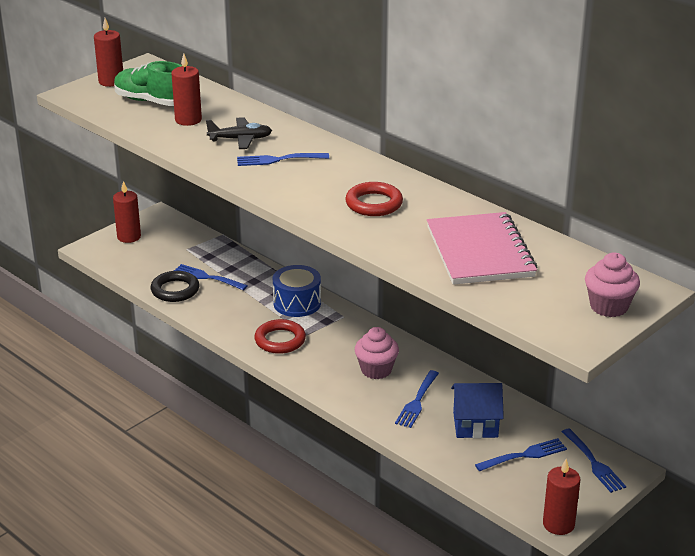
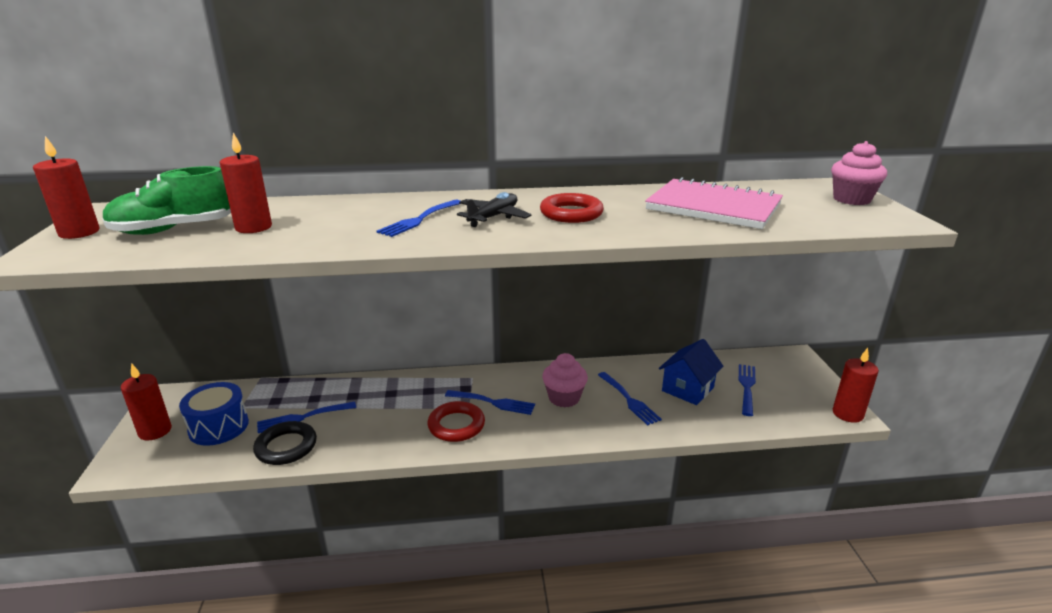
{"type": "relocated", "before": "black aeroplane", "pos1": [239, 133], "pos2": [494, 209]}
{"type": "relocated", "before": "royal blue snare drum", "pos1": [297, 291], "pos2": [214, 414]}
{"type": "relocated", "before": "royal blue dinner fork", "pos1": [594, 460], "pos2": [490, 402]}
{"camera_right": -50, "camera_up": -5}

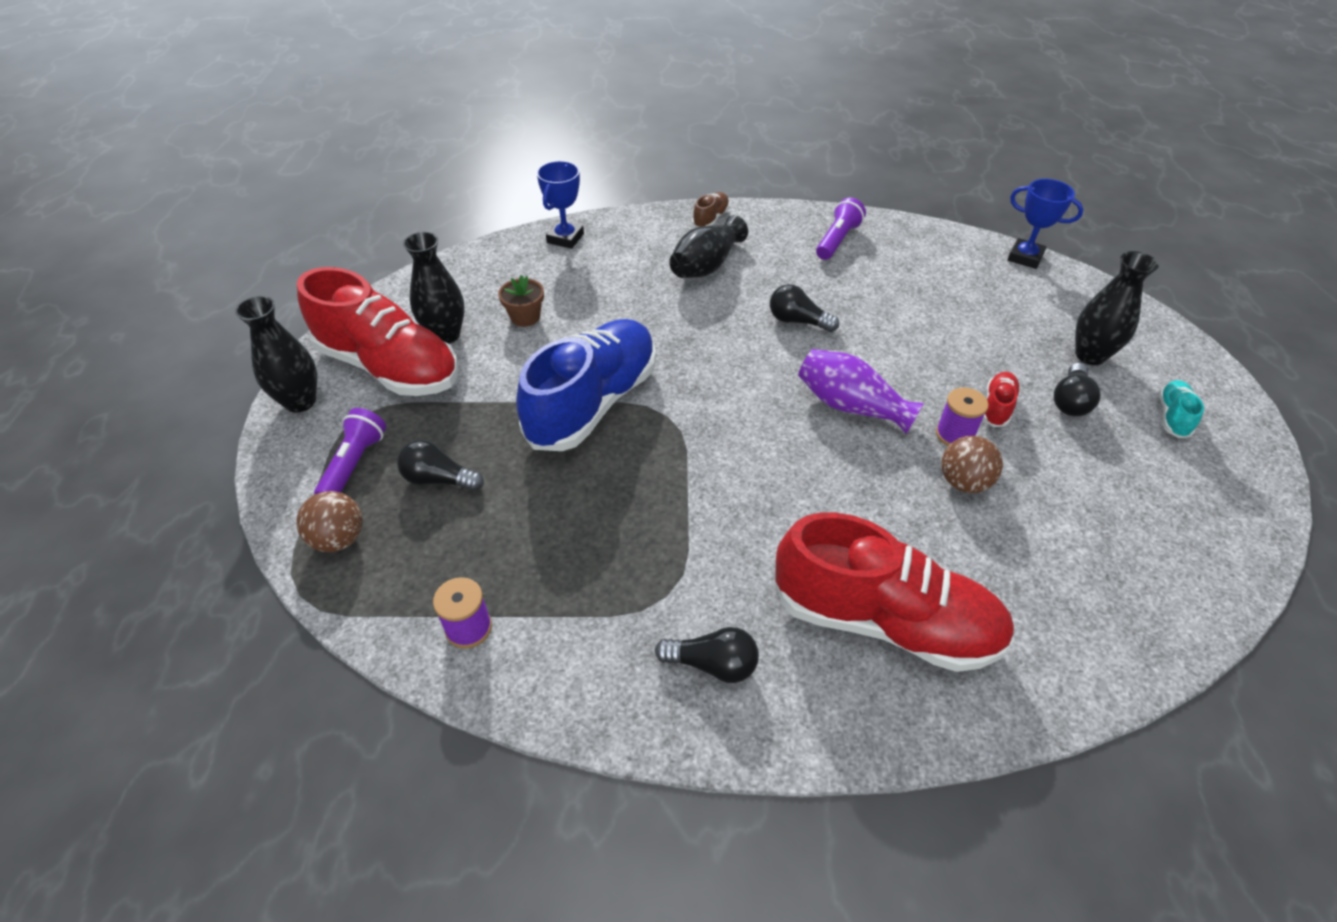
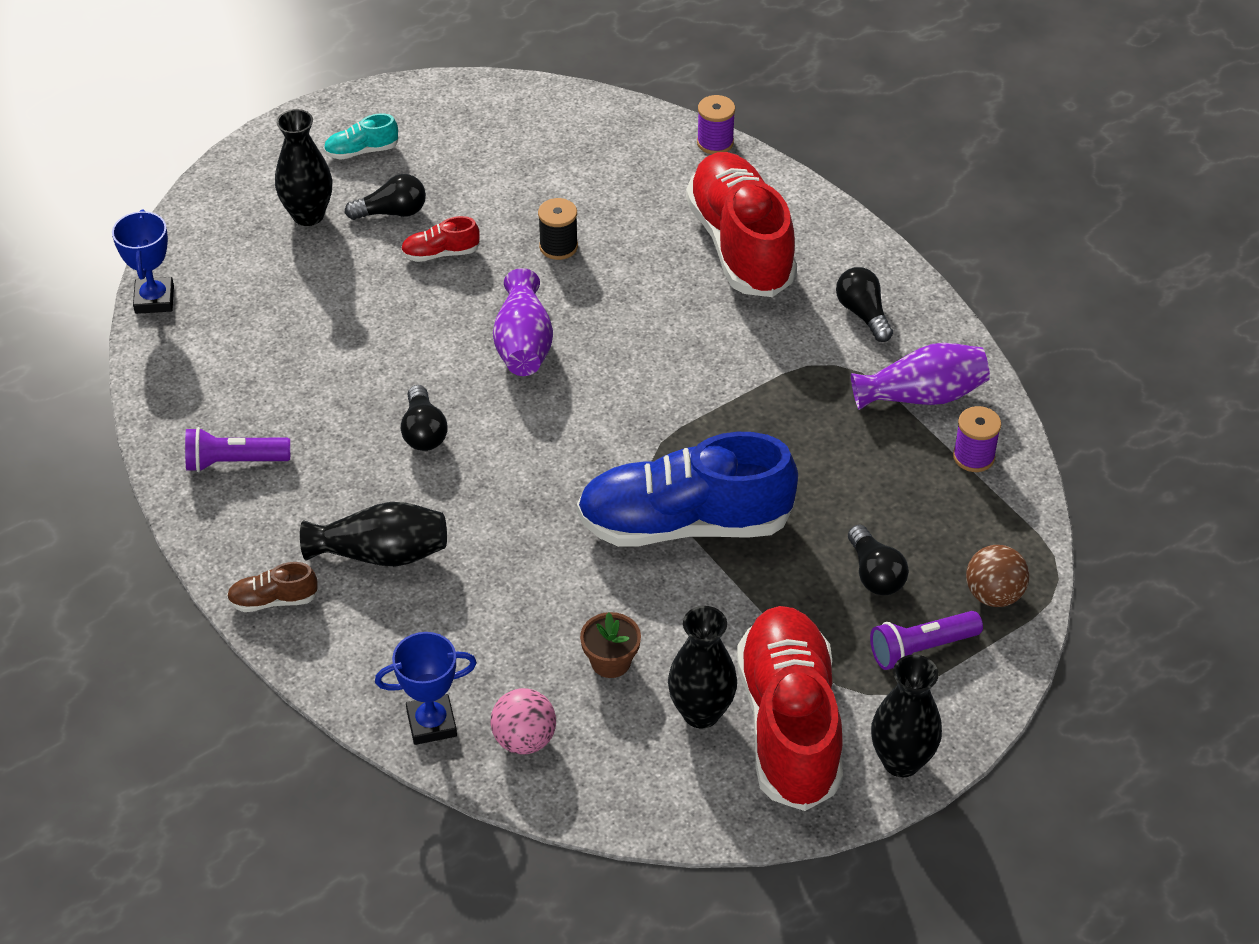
{"type": "appeared", "after": "rose-pink sphere", "pos2": [523, 721]}
{"type": "appeared", "after": "violet vase", "pos2": [920, 376]}
{"type": "relocated", "before": "violet spool", "pos1": [962, 416], "pos2": [716, 124]}
{"type": "exchanged", "before": "brown sphere", "after": "black spool", "pos1": [972, 464], "pos2": [558, 229]}
{"camera_right": -125, "camera_up": 0}

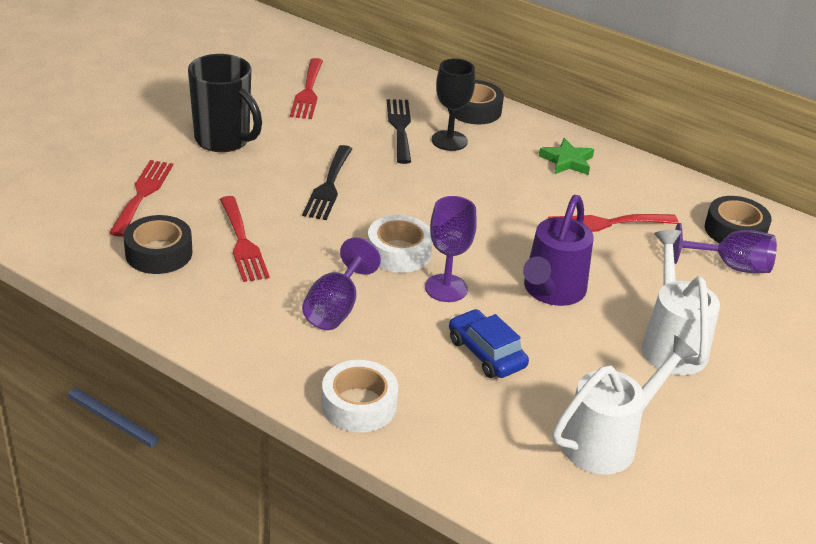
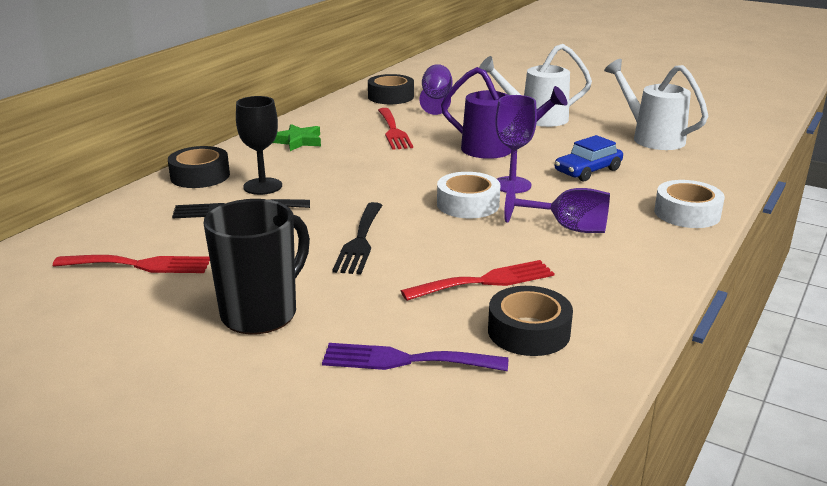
{"type": "colour", "before": "scarlet dinner fork", "after": "violet dinner fork", "pos1": [141, 198], "pos2": [415, 357]}
{"type": "spun", "before": "black dinner fork", "pos1": [327, 182], "pos2": [357, 238], "turn": 90}
{"camera_right": -90, "camera_up": -10}

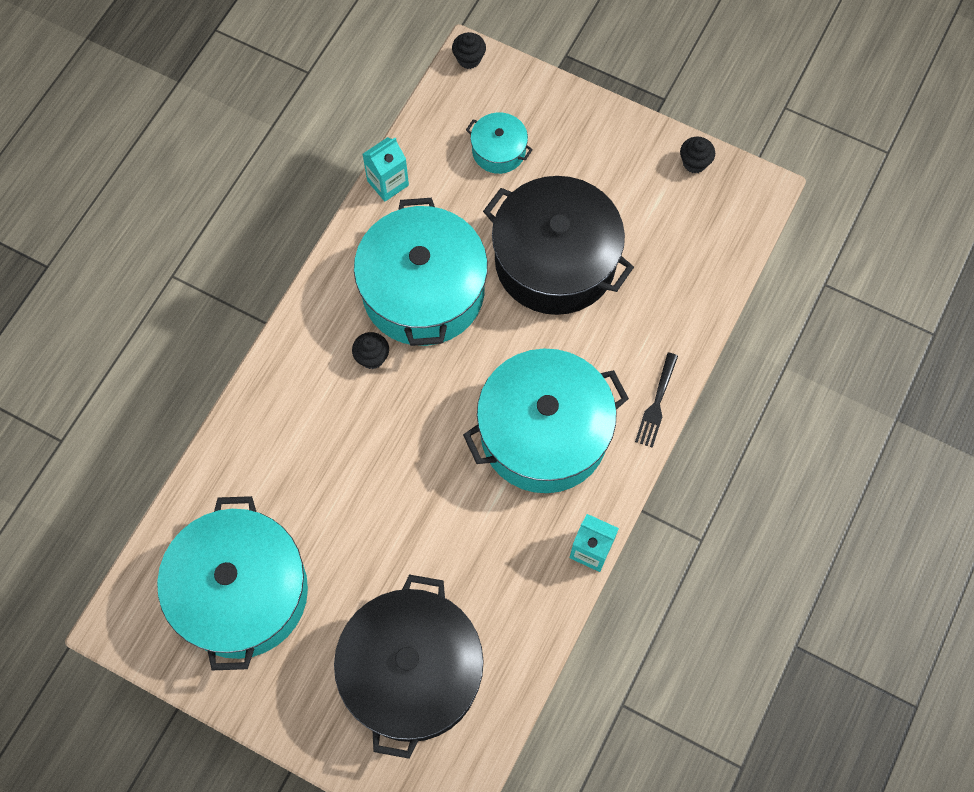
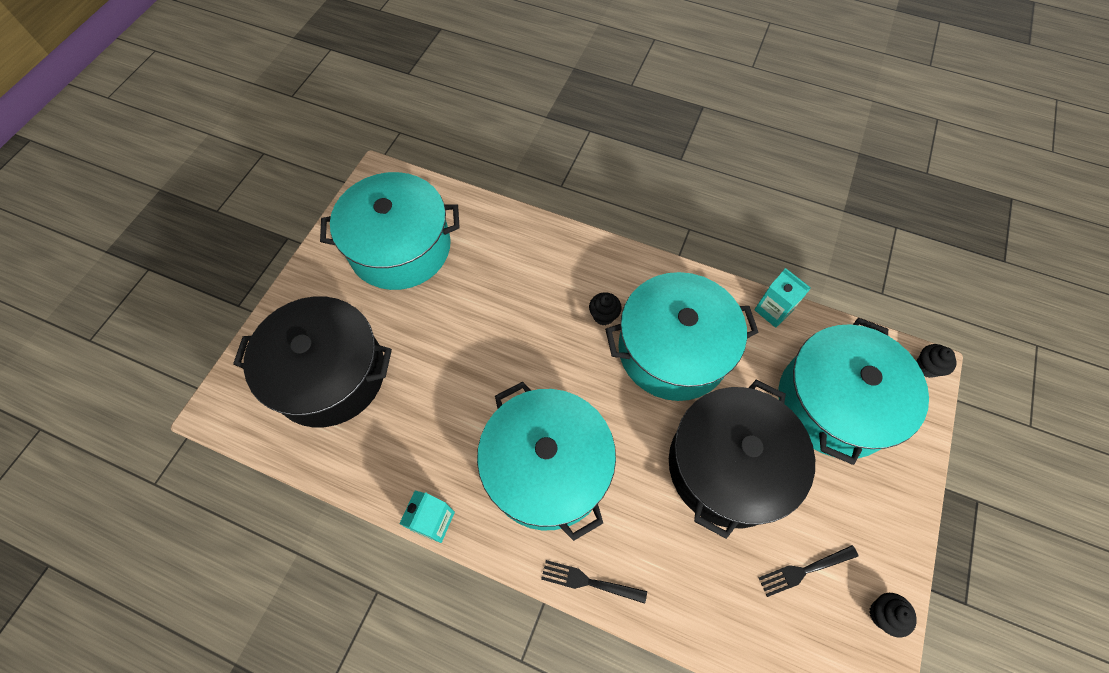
{"type": "appeared", "after": "black dinner fork", "pos2": [808, 571]}
{"type": "size", "before": "aqua stockpot", "pos1": [499, 143], "pos2": [853, 391], "scale": 2.18}
{"camera_right": 85, "camera_up": -5}

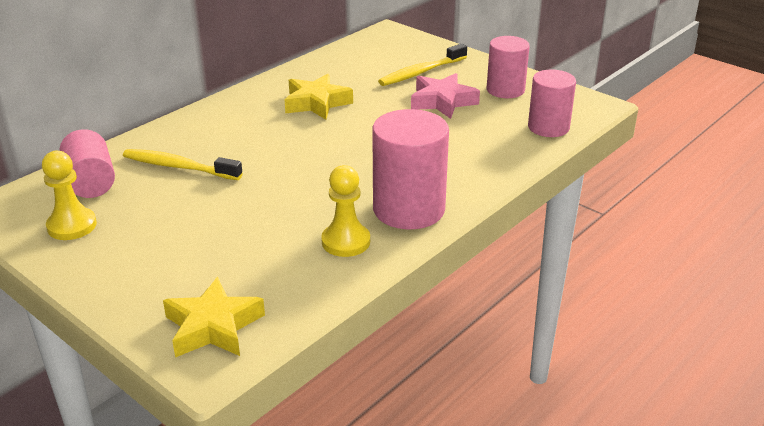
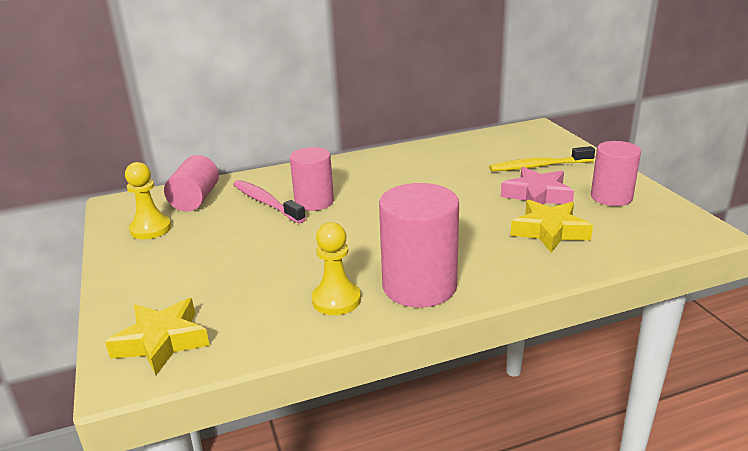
{"type": "relocated", "before": "yellow five-pointed star", "pos1": [318, 97], "pos2": [551, 226]}
{"type": "relocated", "before": "rose-pink solid cylinder", "pos1": [552, 103], "pos2": [312, 179]}
{"type": "colour", "before": "yellow tooth brush", "after": "rose-pink tooth brush", "pos1": [183, 164], "pos2": [269, 201]}
{"camera_right": 30, "camera_up": -5}

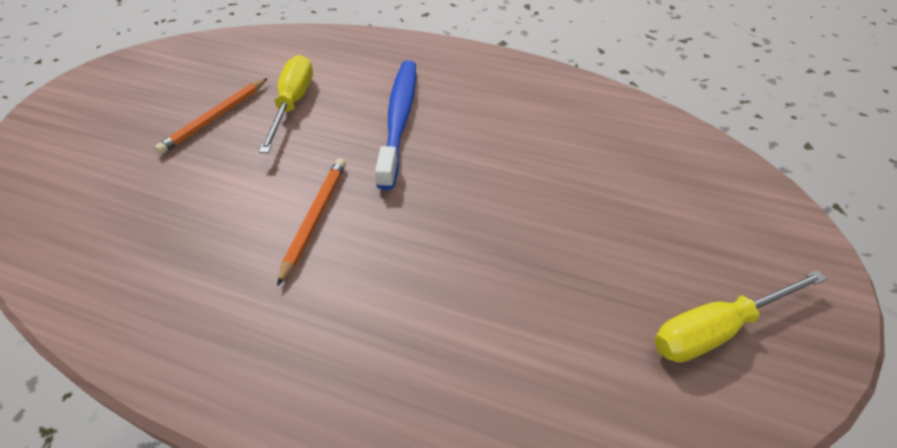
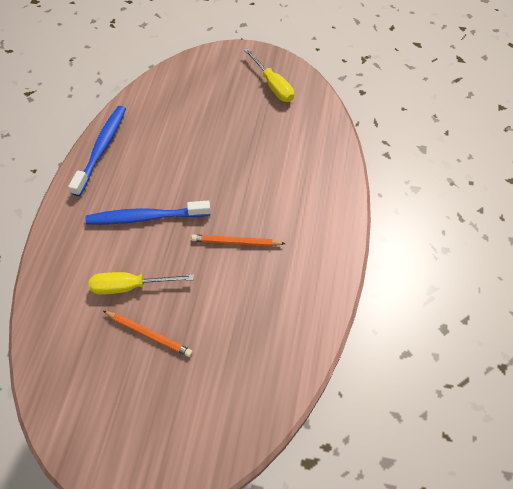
{"type": "appeared", "after": "royal blue tooth brush", "pos2": [97, 151]}
{"camera_right": -100, "camera_up": 10}

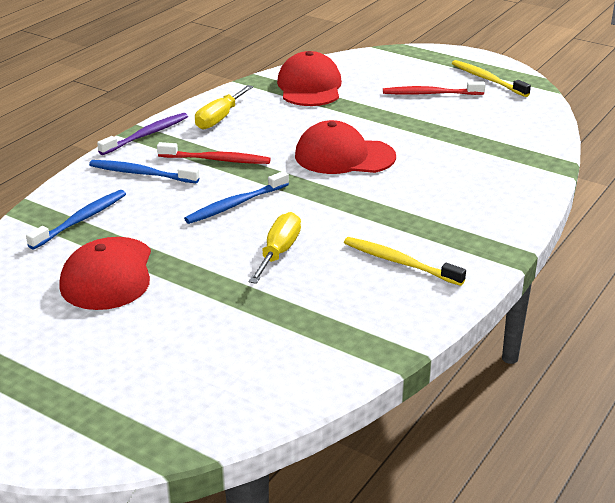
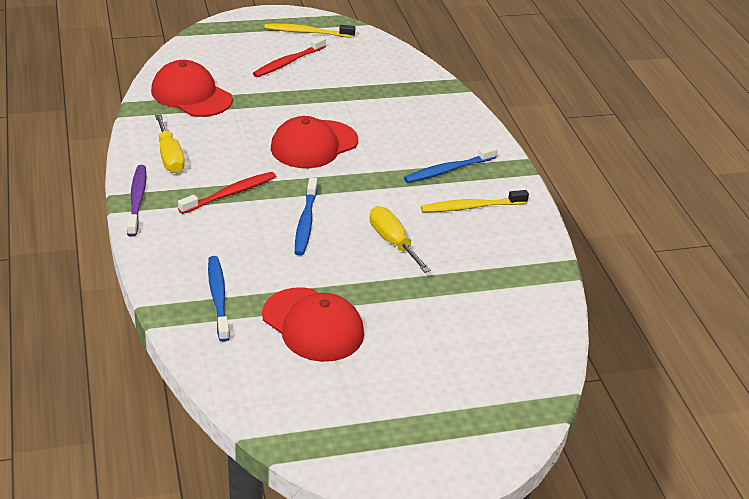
{"type": "relocated", "before": "royal blue tooth brush", "pos1": [144, 171], "pos2": [450, 164]}
{"camera_right": -50, "camera_up": 5}

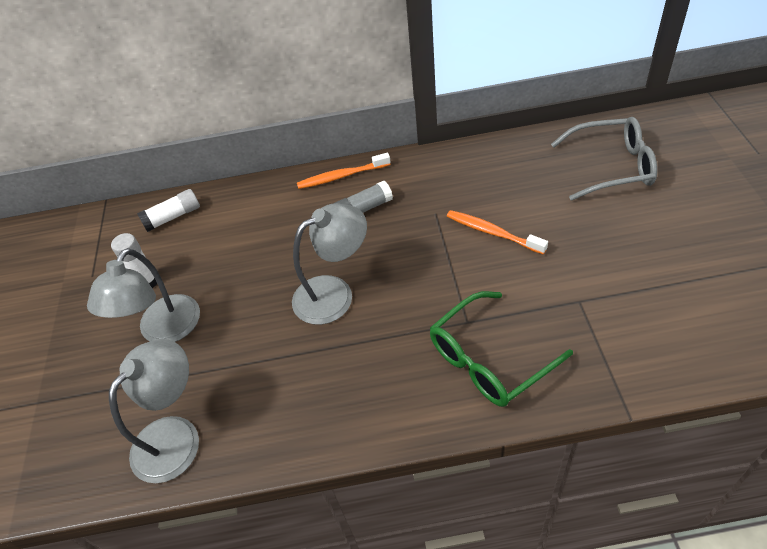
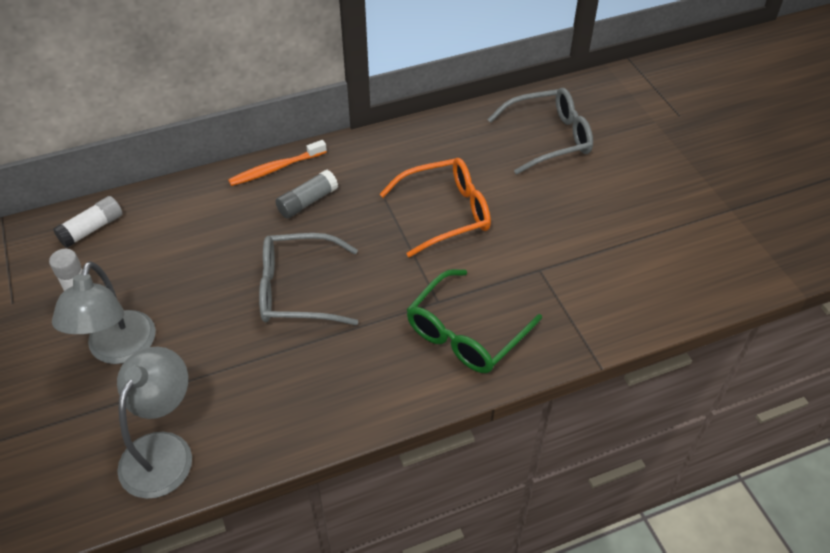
{"type": "exchanged", "before": "ash-grey reading lamp", "after": "ash-grey spectacles", "pos1": [329, 264], "pos2": [308, 279]}
{"type": "exchanged", "before": "orange-coloured tooth brush", "after": "orange-coloured spectacles", "pos1": [497, 232], "pos2": [435, 207]}
{"camera_right": -20, "camera_up": 0}

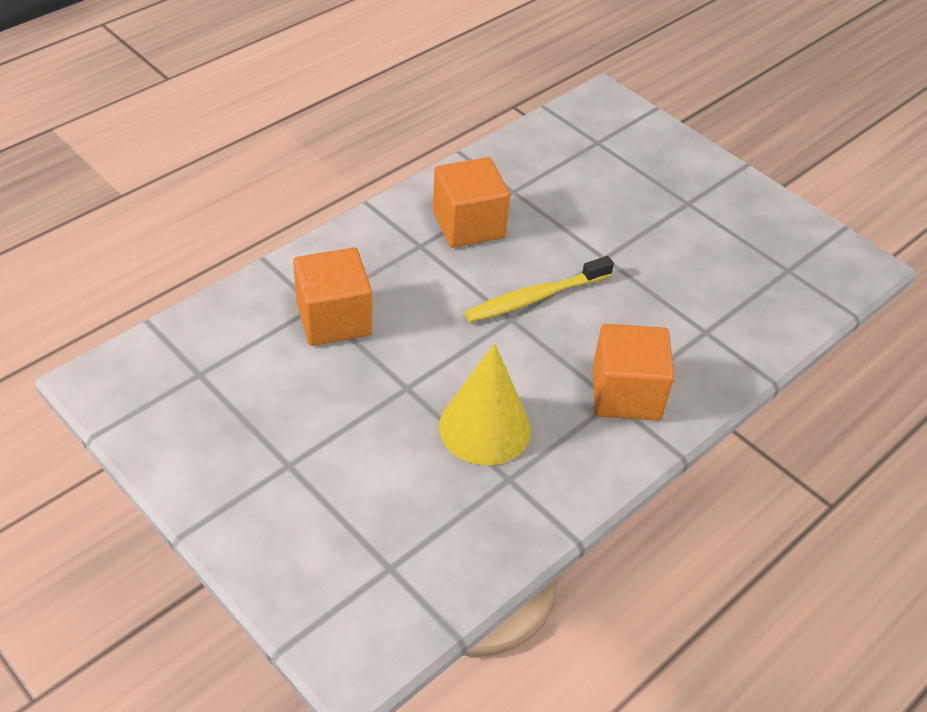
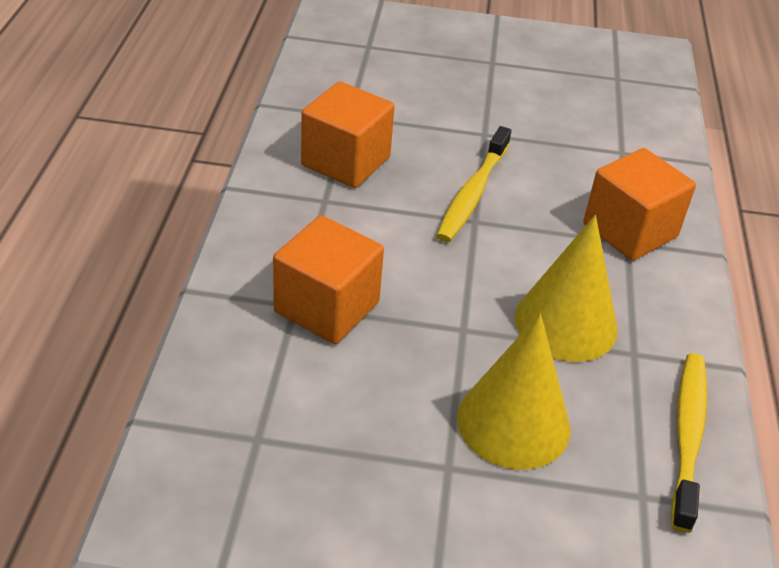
{"type": "appeared", "after": "yellow cone shape", "pos2": [514, 391]}
{"type": "appeared", "after": "yellow tooth brush", "pos2": [689, 443]}
{"camera_right": -40, "camera_up": -5}

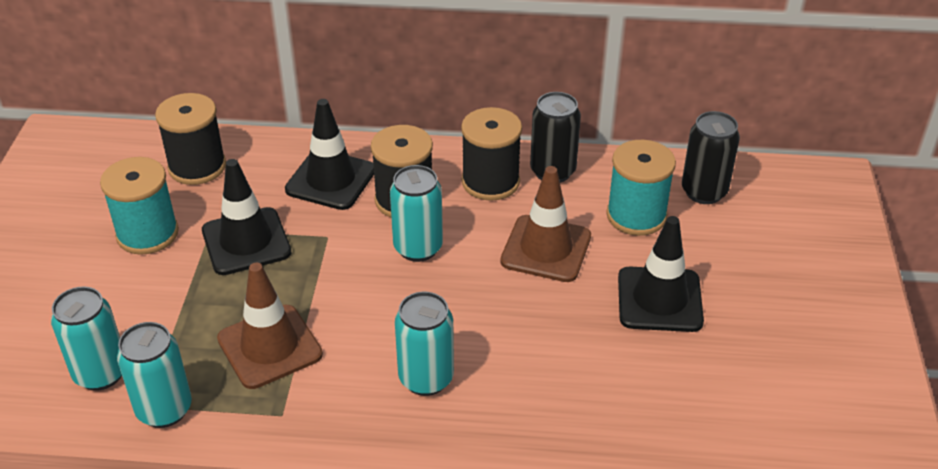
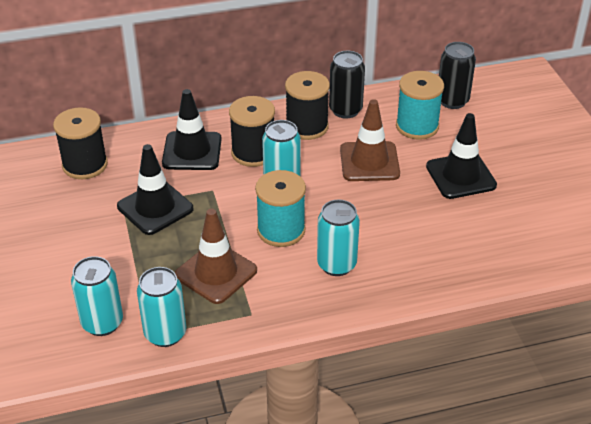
{"type": "relocated", "before": "aqua spool", "pos1": [139, 206], "pos2": [280, 208]}
{"camera_right": -20, "camera_up": 0}

